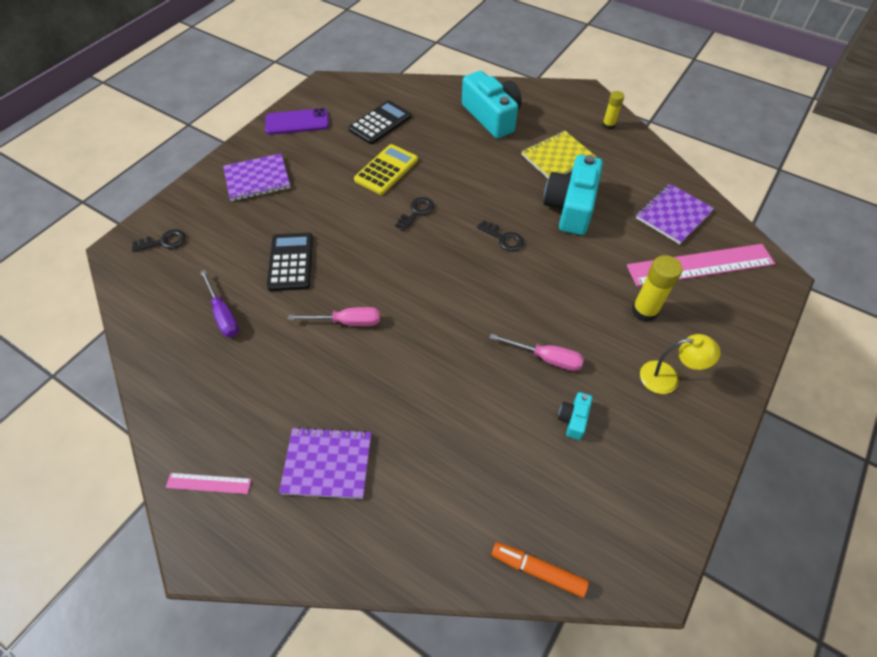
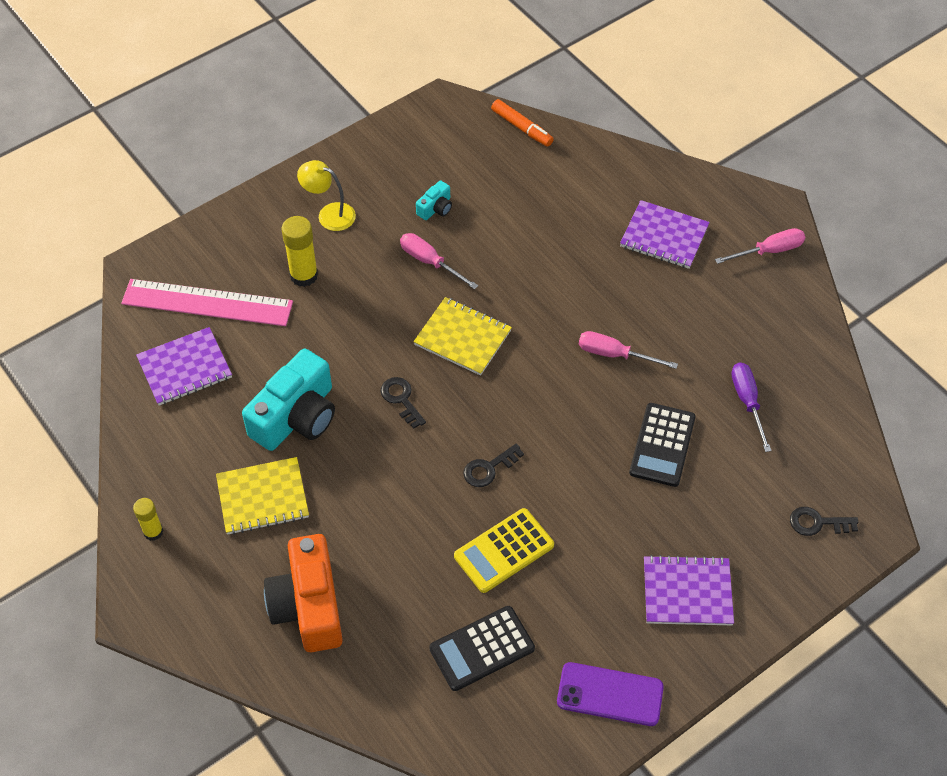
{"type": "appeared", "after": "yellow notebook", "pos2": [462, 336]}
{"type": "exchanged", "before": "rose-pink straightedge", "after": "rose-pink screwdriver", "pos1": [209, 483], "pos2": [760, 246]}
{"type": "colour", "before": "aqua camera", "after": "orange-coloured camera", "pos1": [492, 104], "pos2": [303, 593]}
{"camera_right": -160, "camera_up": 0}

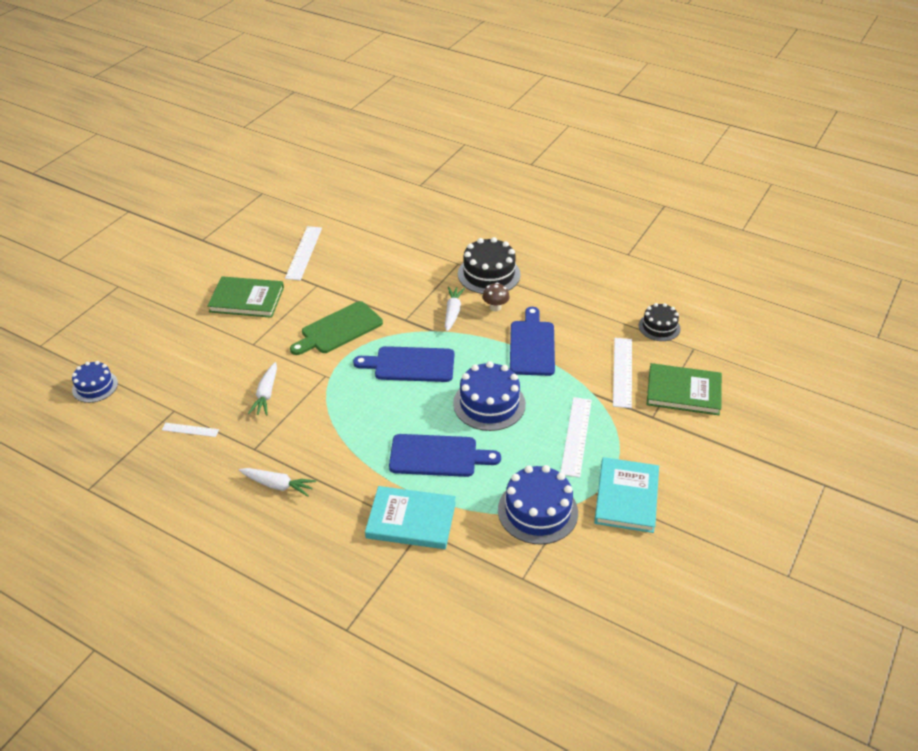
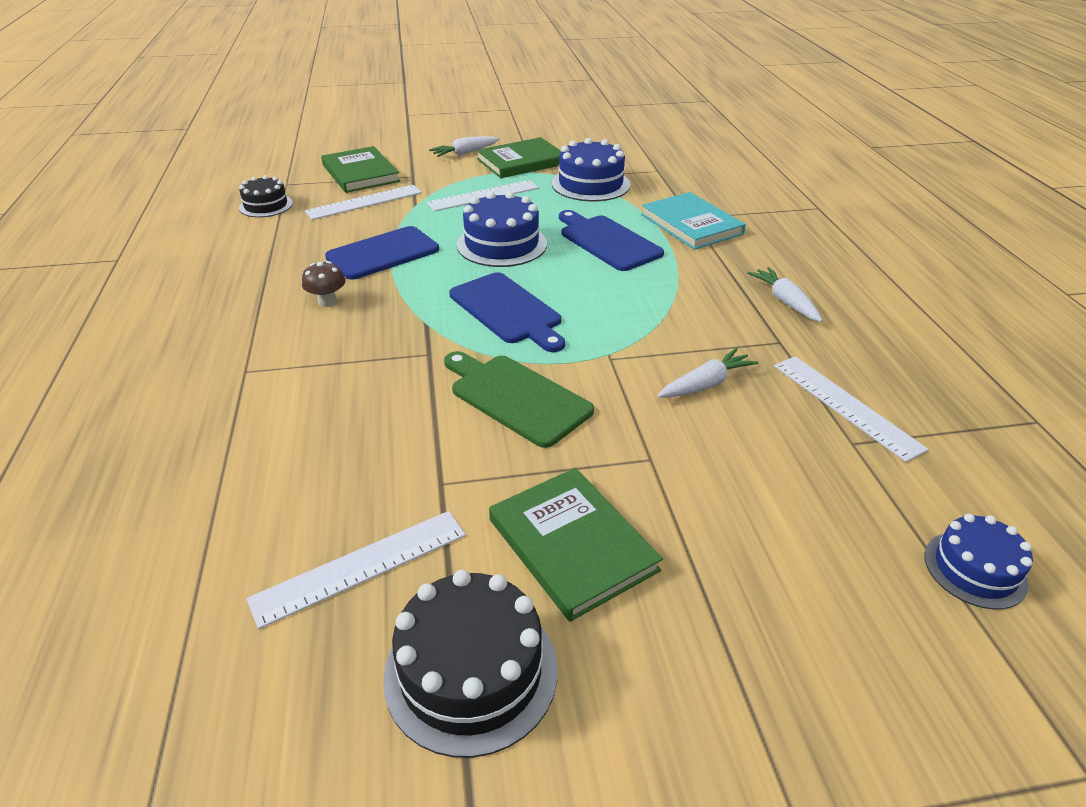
{"type": "relocated", "before": "pure white carrot", "pos1": [455, 309], "pos2": [464, 146]}
{"type": "relocated", "before": "black gateau", "pos1": [489, 265], "pos2": [470, 664]}
{"type": "colour", "before": "aqua book", "after": "green book", "pos1": [626, 495], "pos2": [518, 157]}
{"type": "spun", "before": "green bread board", "pos1": [336, 328], "pos2": [519, 399], "turn": -150}
{"type": "size", "before": "pure white straightedge", "pos1": [190, 430], "pos2": [851, 409], "scale": 1.86}
{"camera_right": -130, "camera_up": -5}

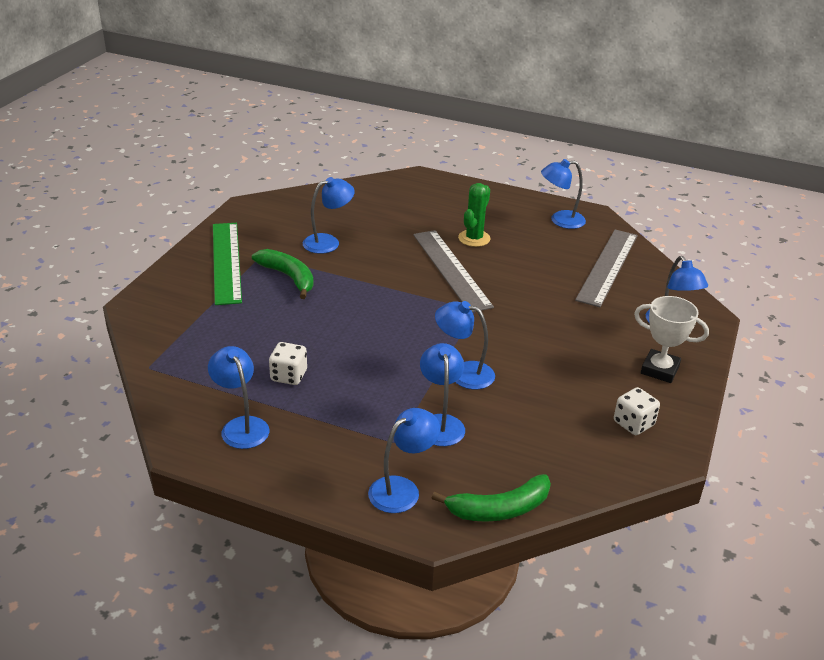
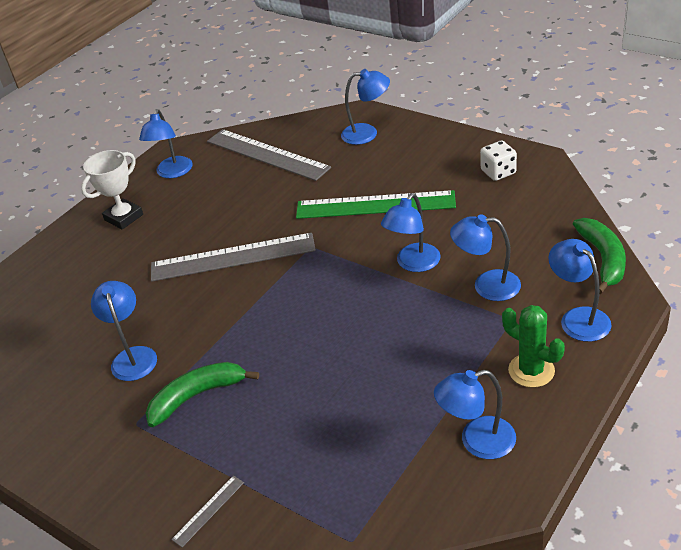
{"type": "missing", "before": "pure white game die", "pos1": [288, 363]}
{"type": "appeared", "after": "ash-grey straightedge", "pos2": [207, 511]}
{"type": "relocated", "before": "green straightedge", "pos1": [227, 264], "pos2": [376, 204]}
{"type": "relocated", "before": "green cactus", "pos1": [474, 215], "pos2": [533, 346]}
{"type": "relocated", "before": "pure white prize cup", "pos1": [671, 339], "pos2": [112, 190]}
{"camera_right": -70, "camera_up": 5}

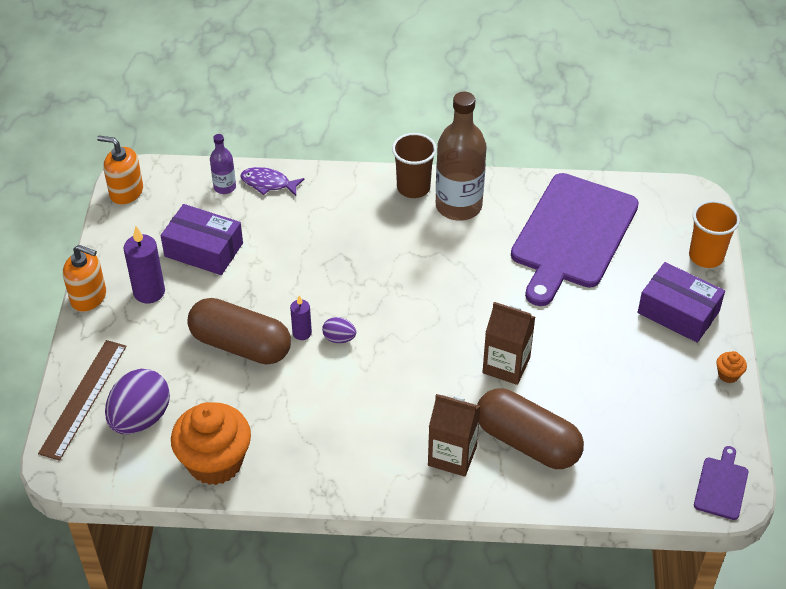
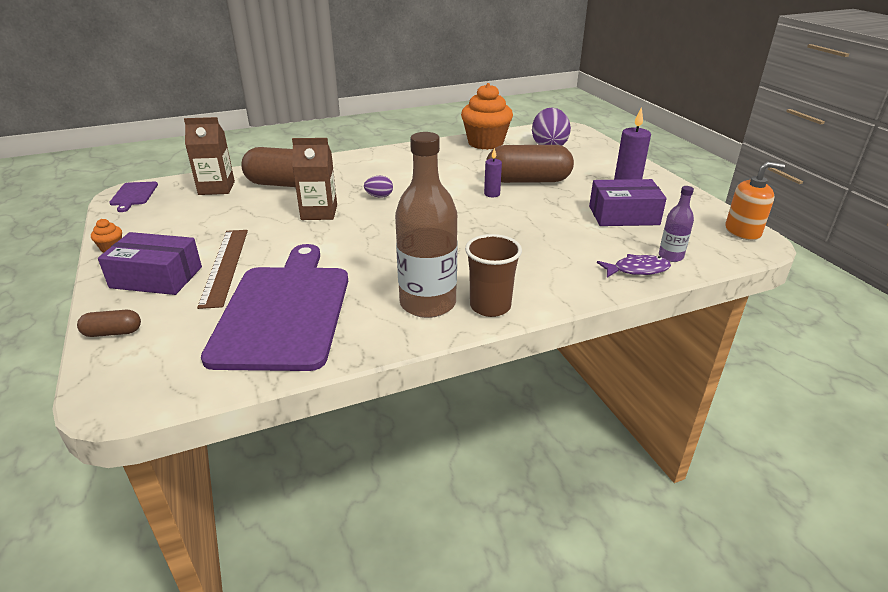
{"type": "missing", "before": "orange-coloured pump bottle", "pos1": [84, 278]}
{"type": "relocated", "before": "brown straightedge", "pos1": [82, 400], "pos2": [222, 269]}
{"type": "relocated", "before": "violet egg", "pos1": [339, 330], "pos2": [378, 187]}
{"type": "relocated", "before": "brown carton", "pos1": [454, 435], "pos2": [209, 156]}
{"type": "exchanged", "before": "orange-coloured beaker", "after": "brown capsule", "pos1": [714, 234], "pos2": [109, 323]}
{"camera_right": 155, "camera_up": -15}

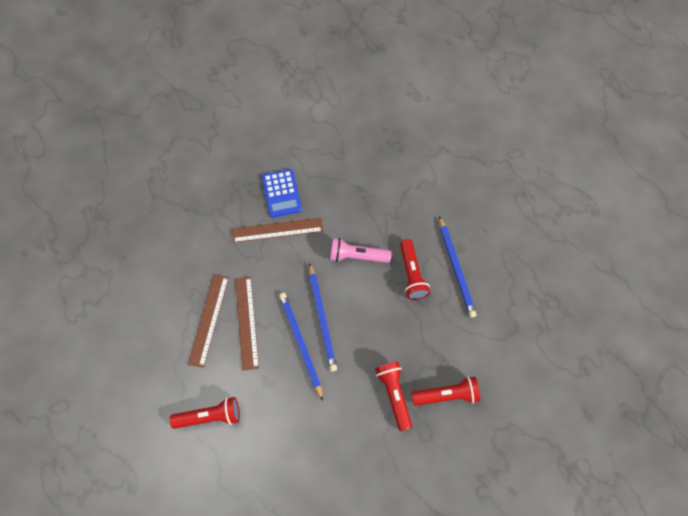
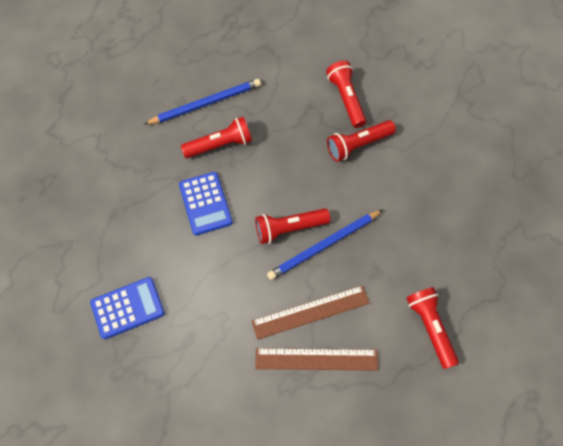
{"type": "missing", "before": "brown straightedge", "pos1": [277, 230]}
{"type": "exchanged", "before": "royal blue wooden pencil", "after": "scarlet flashlight", "pos1": [323, 317], "pos2": [293, 226]}
{"type": "exchanged", "before": "rose-pink flashlight", "after": "royal blue calculator", "pos1": [361, 250], "pos2": [206, 203]}
{"camera_right": -100, "camera_up": 0}

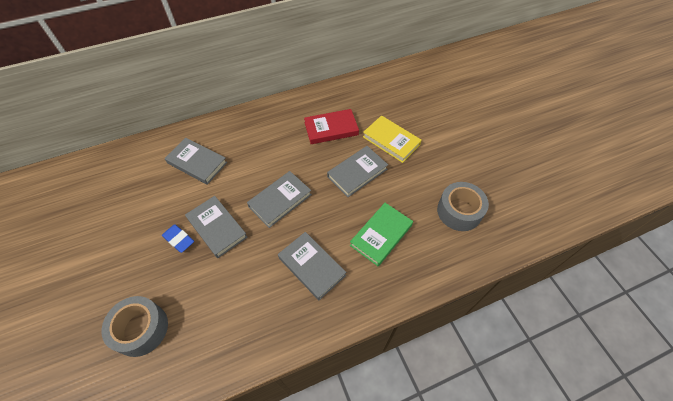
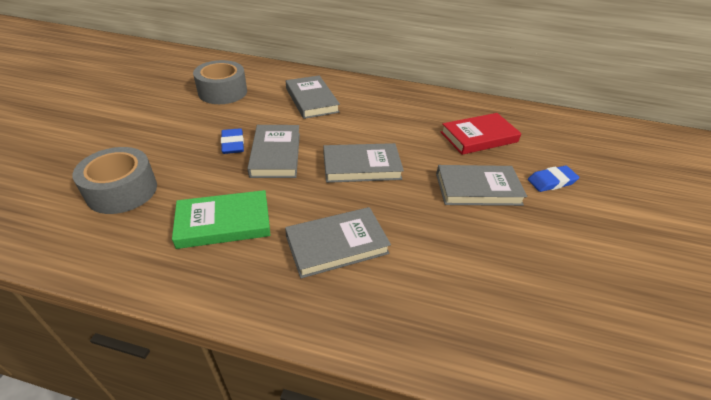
{"type": "relocated", "before": "green book", "pos1": [381, 234], "pos2": [221, 219]}
{"type": "relocated", "before": "ash-grey roll of tape", "pos1": [463, 206], "pos2": [220, 82]}
{"type": "exchanged", "before": "yellow book", "after": "royal blue eraser", "pos1": [392, 139], "pos2": [553, 179]}
{"type": "spun", "before": "ash-grey book", "pos1": [312, 266], "pos2": [338, 242], "turn": 75}
{"type": "spun", "before": "scarlet book", "pos1": [331, 126], "pos2": [481, 134], "turn": -45}
{"camera_right": 35, "camera_up": -15}

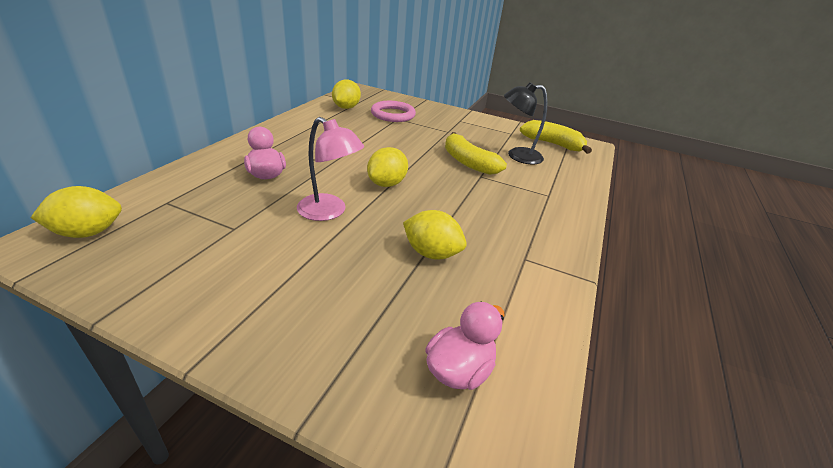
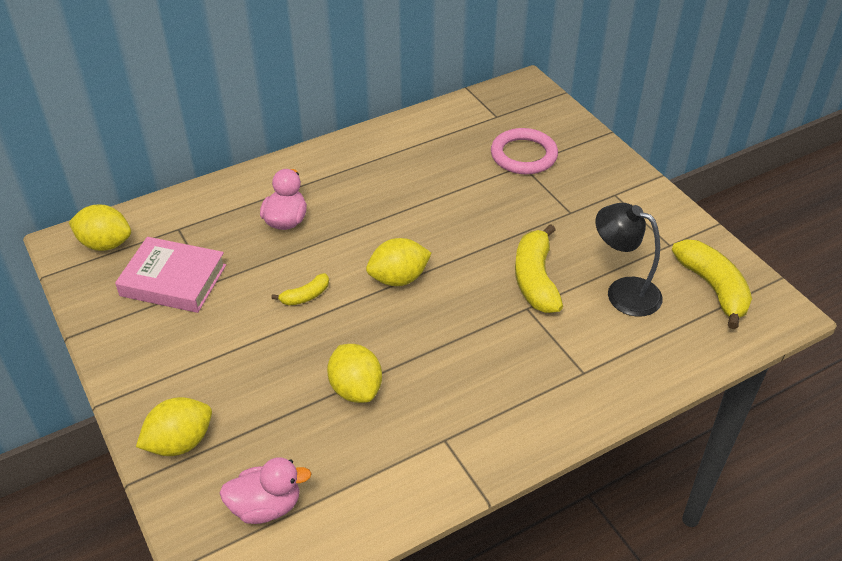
{"type": "appeared", "after": "rose-pink book", "pos2": [170, 275]}
{"type": "relocated", "before": "yellow toy lemon", "pos1": [346, 94], "pos2": [174, 426]}
{"type": "exchanged", "before": "rose-pink reading lamp", "after": "yellow banana", "pos1": [330, 169], "pos2": [300, 289]}
{"camera_right": 40, "camera_up": 10}

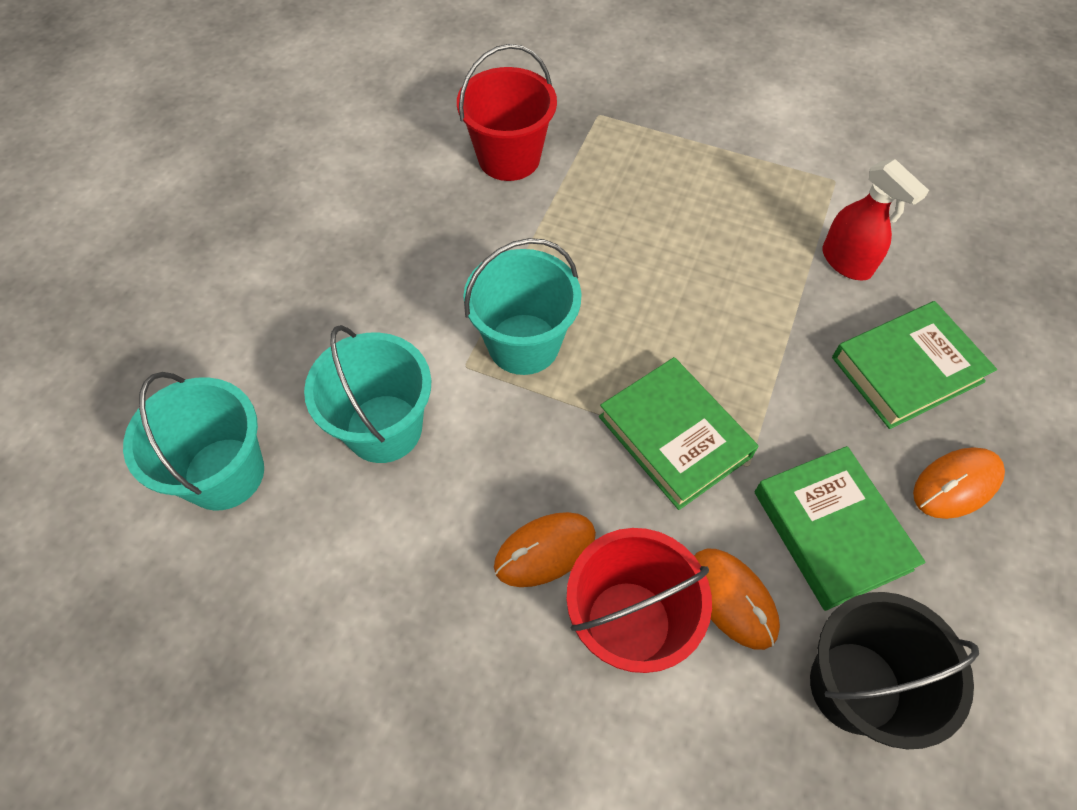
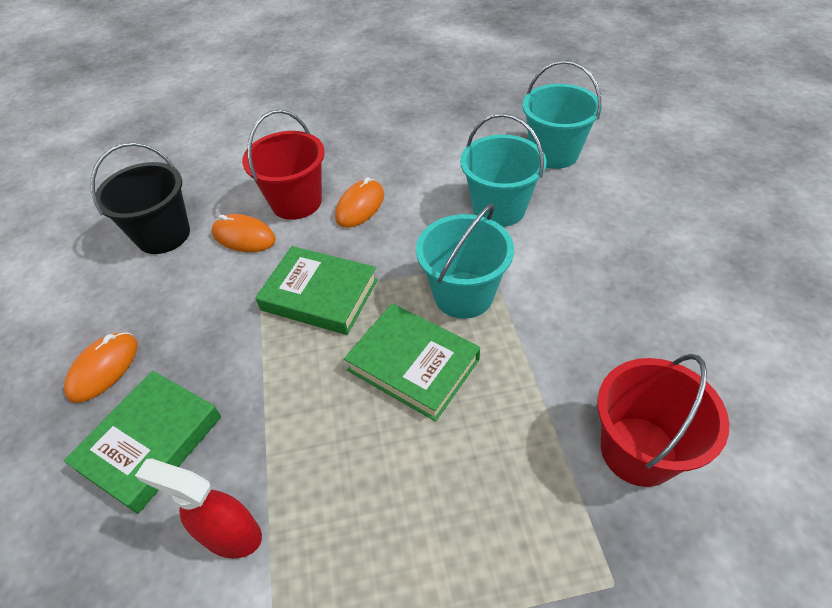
{"type": "relocated", "before": "green book", "pos1": [840, 528], "pos2": [412, 362]}
{"camera_right": 150, "camera_up": -10}

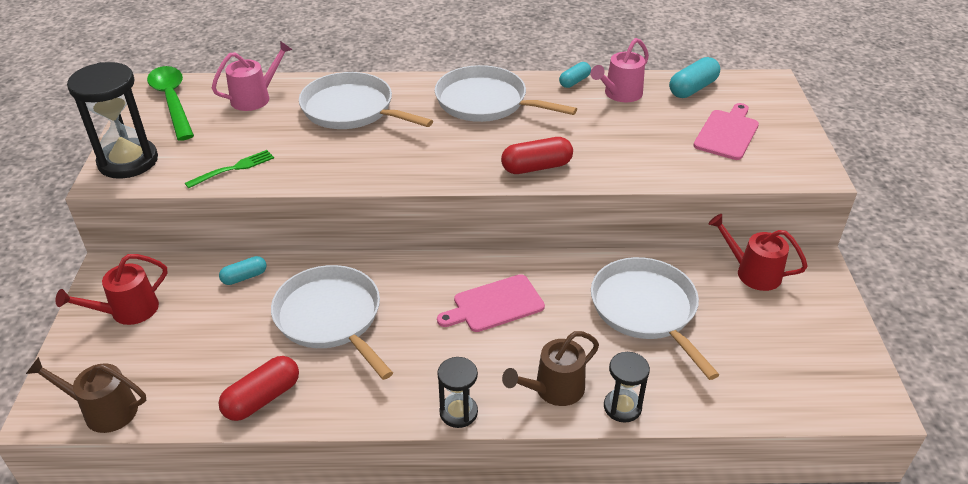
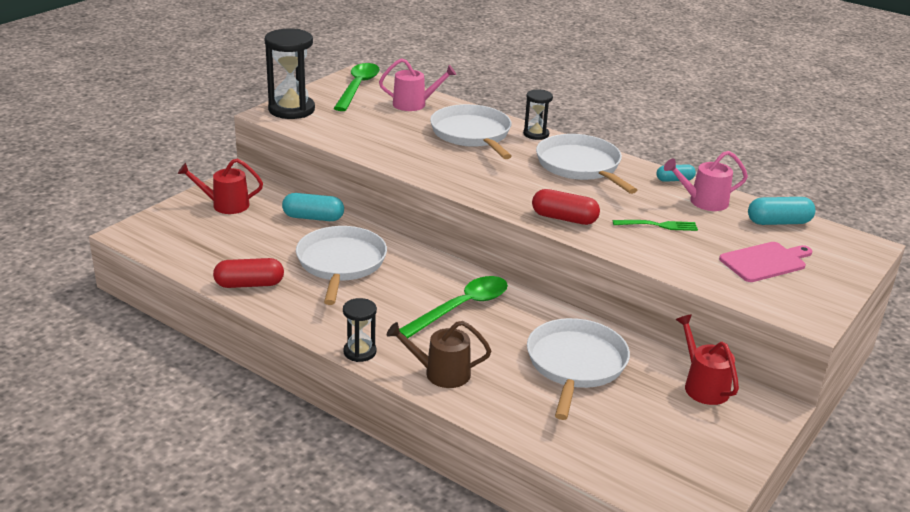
{"type": "missing", "before": "brown watering pot", "pos1": [86, 395]}
{"type": "relocated", "before": "green dinner fork", "pos1": [229, 169], "pos2": [655, 225]}
{"type": "relocated", "before": "black sand timer", "pos1": [627, 387], "pos2": [538, 115]}
{"type": "exchanged", "before": "rose-pink bread board", "after": "green spoon", "pos1": [491, 303], "pos2": [453, 307]}
{"type": "size", "before": "aqua capsule", "pos1": [243, 270], "pos2": [313, 207], "scale": 1.59}
{"camera_right": 35, "camera_up": -10}

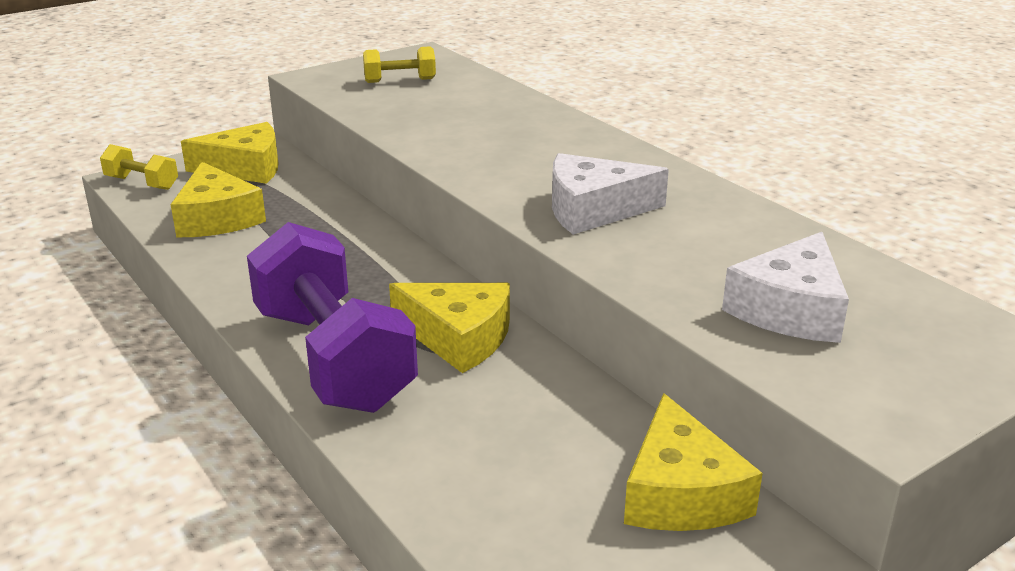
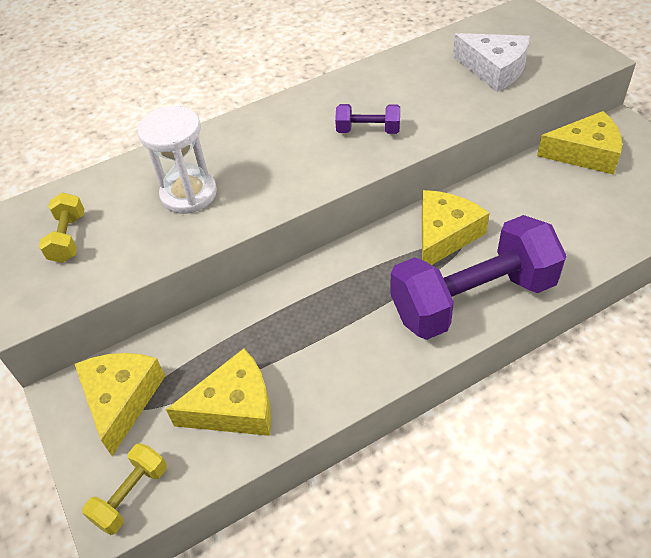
{"type": "appeared", "after": "pure white sand timer", "pos2": [177, 160]}
{"type": "exchanged", "before": "pure white cheese wedge", "after": "violet dumbbell", "pos1": [610, 194], "pos2": [367, 119]}
{"camera_right": -80, "camera_up": 20}

